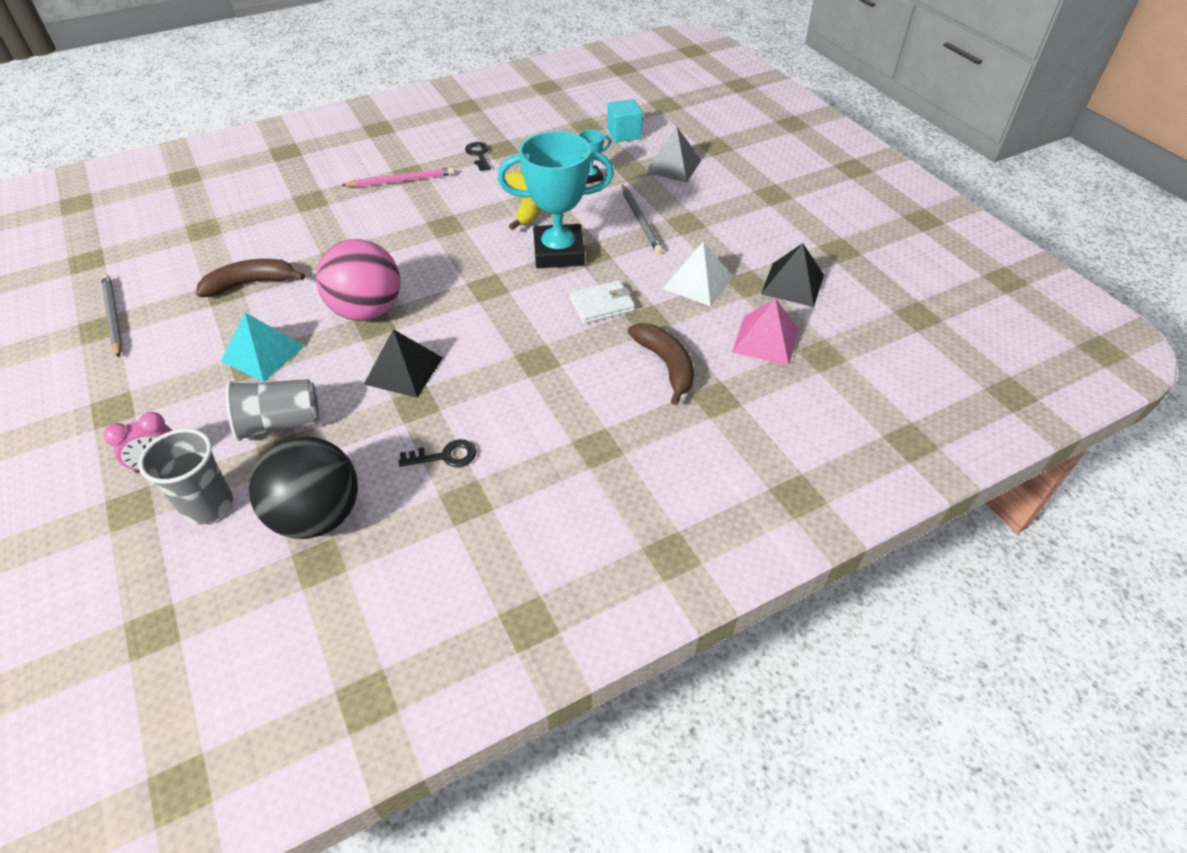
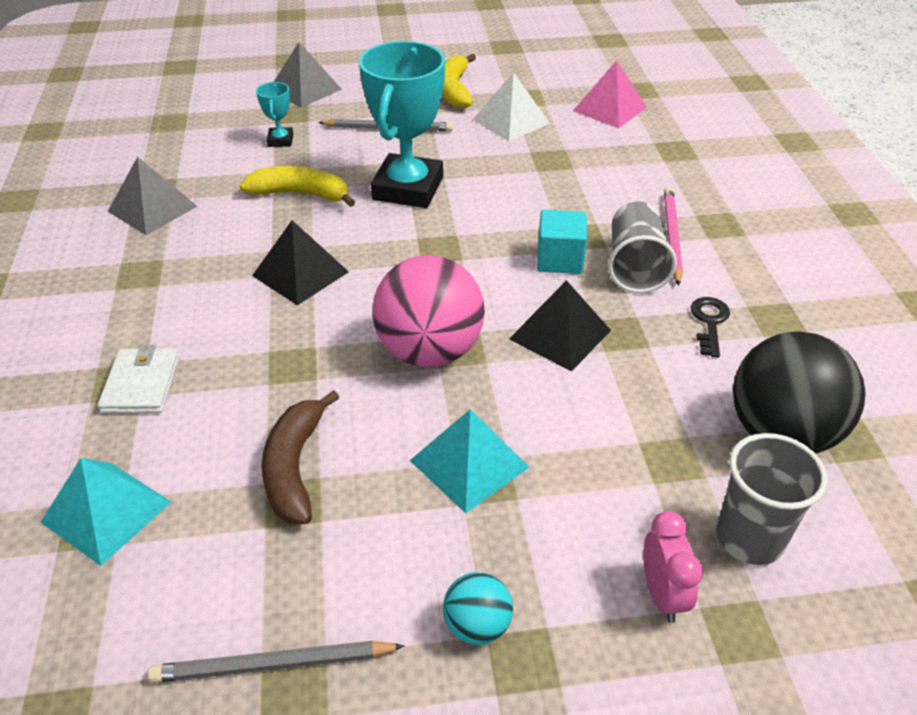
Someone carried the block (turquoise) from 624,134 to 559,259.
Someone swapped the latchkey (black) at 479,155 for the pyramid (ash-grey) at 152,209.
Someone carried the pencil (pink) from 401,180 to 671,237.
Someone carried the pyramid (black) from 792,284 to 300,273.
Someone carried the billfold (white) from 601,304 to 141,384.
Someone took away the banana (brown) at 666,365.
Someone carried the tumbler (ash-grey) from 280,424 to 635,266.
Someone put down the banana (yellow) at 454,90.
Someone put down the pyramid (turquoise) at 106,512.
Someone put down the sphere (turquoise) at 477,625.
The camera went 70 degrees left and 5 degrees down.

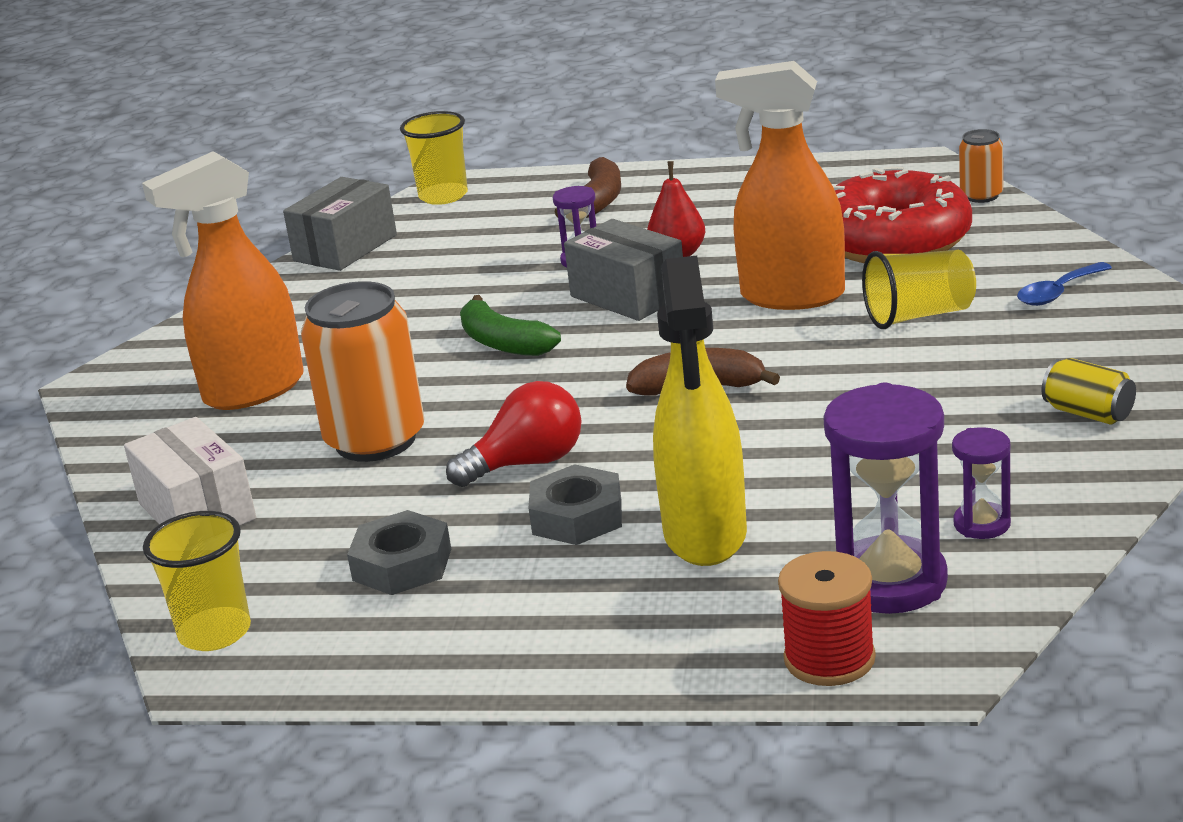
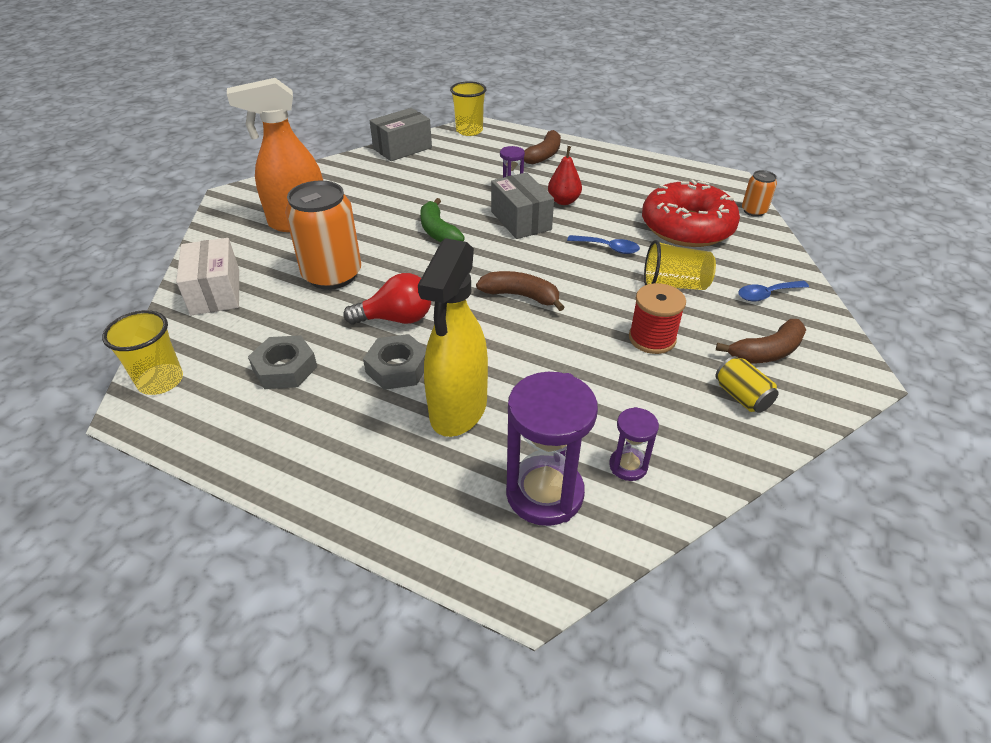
Someone swapped the spray bottle (orange-coloured) at 791,296 for the tablespoon (royal blue) at 608,248.
Someone carried the bobbin (red) from 829,659 to 652,338.
Someone put down the banana (brown) at 766,352.
The camera went 15 degrees right and 15 degrees up.

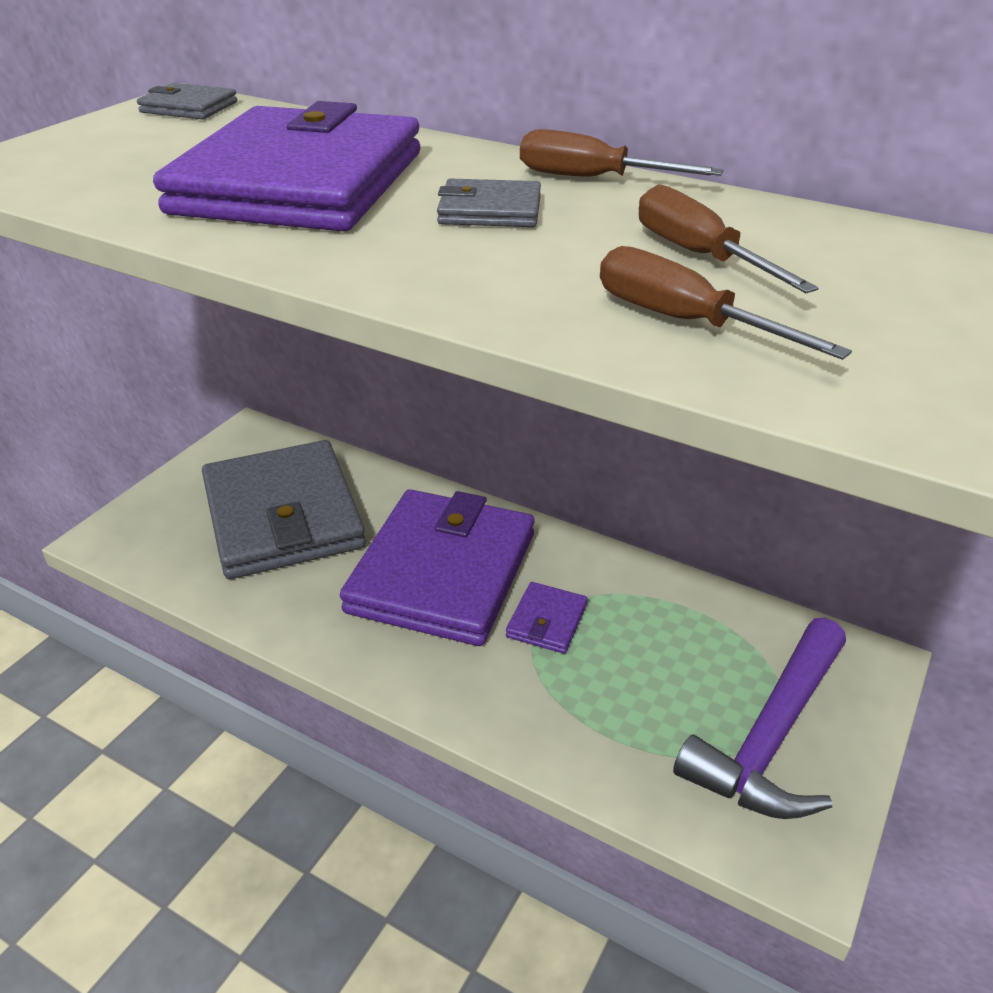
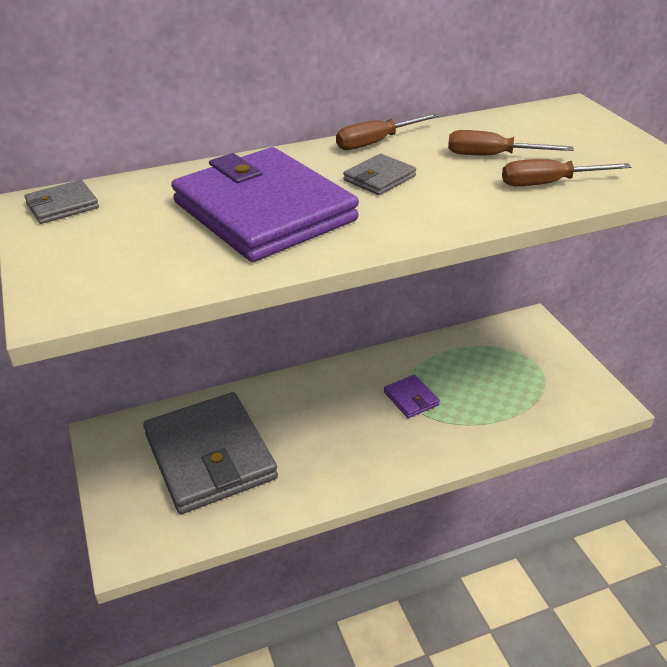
Someone rotated the billfold (ash-grey) at 283,516 by 45 degrees clockwise.
Someone took away the billfold (purple) at 442,572.
Someone took away the claw hammer (purple) at 770,737.
The camera went 50 degrees left and 0 degrees up.

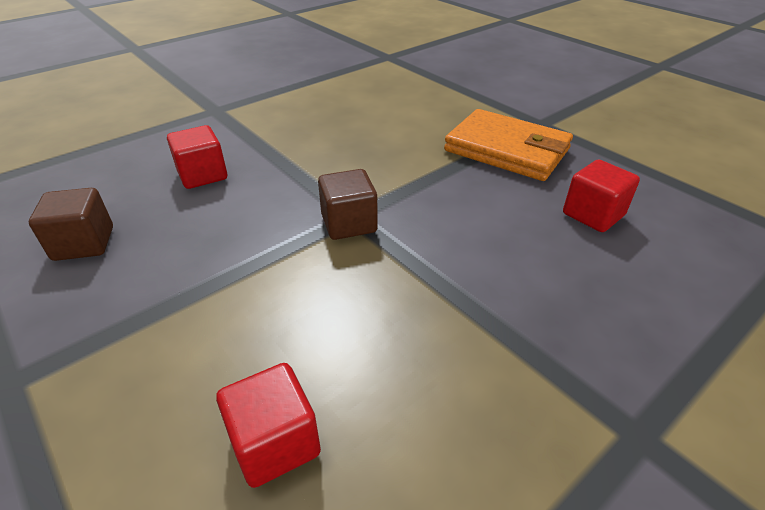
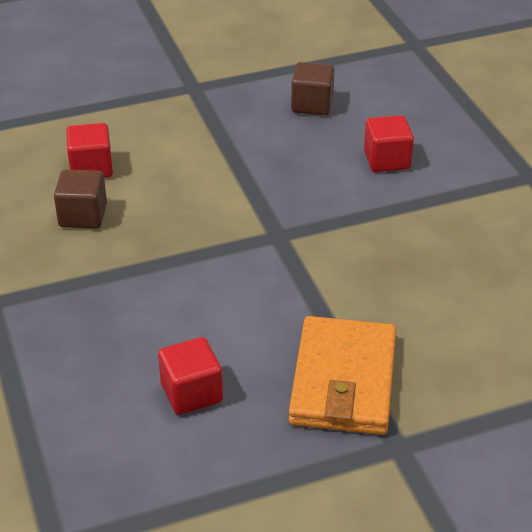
Someone rotated the billfold (orange-coloured) at 507,150 by 45 degrees counterclockwise.
Someone carried the block (brown) from 349,223 to 83,216.
The camera went 110 degrees right and 0 degrees up.

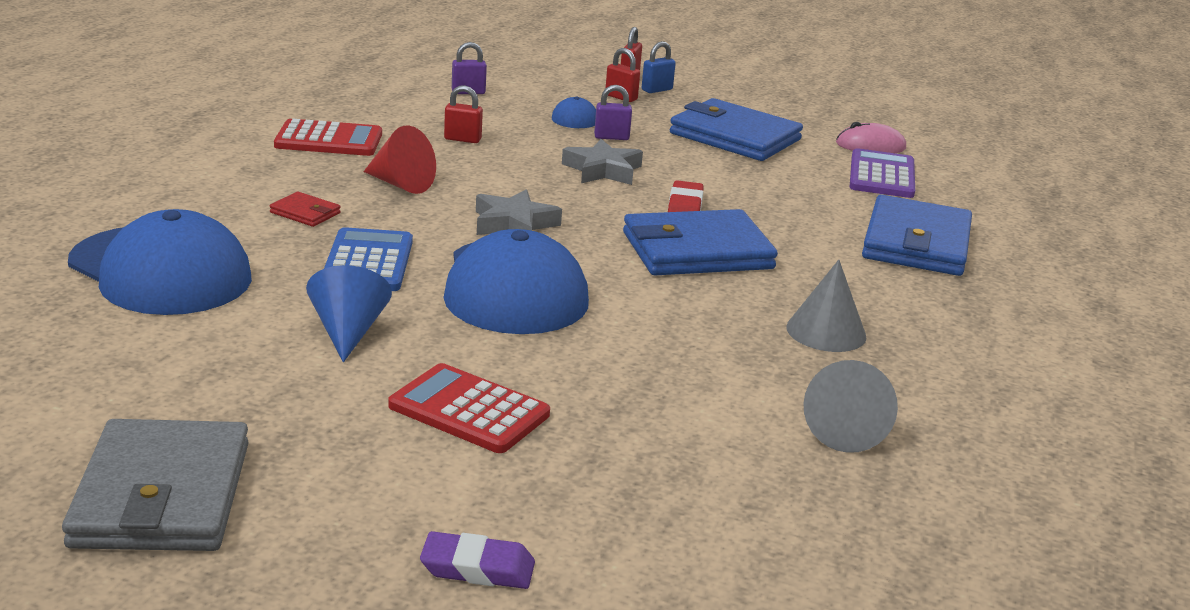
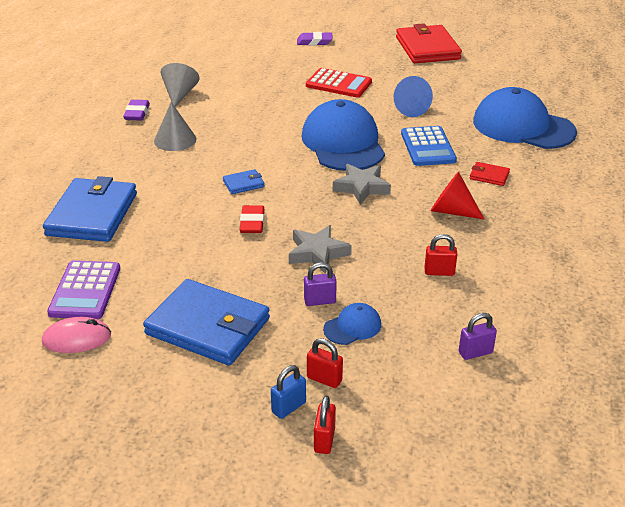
Someone took away the calculator (red) at 329,140.
Someone scaled the billfold (royal blue) at 696,251 by 0.43.
Someone repainted the billfold (ash-grey) at 161,495, which became the billfold (red) at 427,48.
Someone put down the pencil eraser (purple) at 137,113.
The camera went 175 degrees right and 10 degrees up.

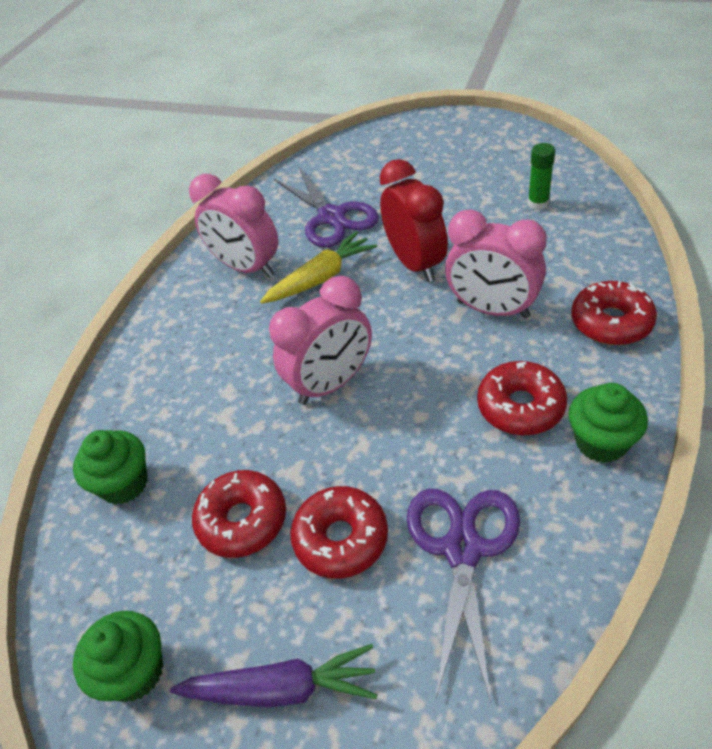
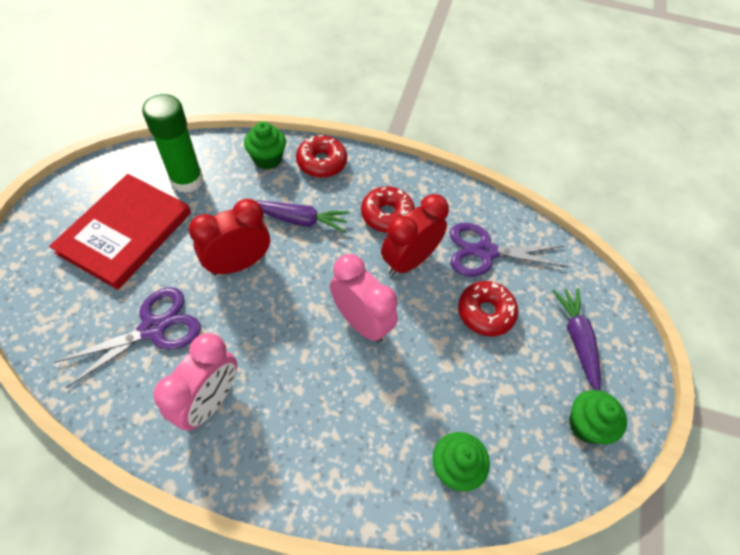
Someone scaled the glue (leaf-green) at 538,203 by 1.95.
Someone swapped the clock (pink) at 492,309 for the root vegetable (purple) at 300,220.
Someone took away the root vegetable (yellow) at 321,278.
Someone carried the muffin (leaf-green) from 601,442 to 267,159.
Someone took away the donut (red) at 242,520.
Someone put down the hardcover (red) at 125,232.
Someone put down the clock (red) at 409,261.
The camera went 105 degrees left and 10 degrees up.

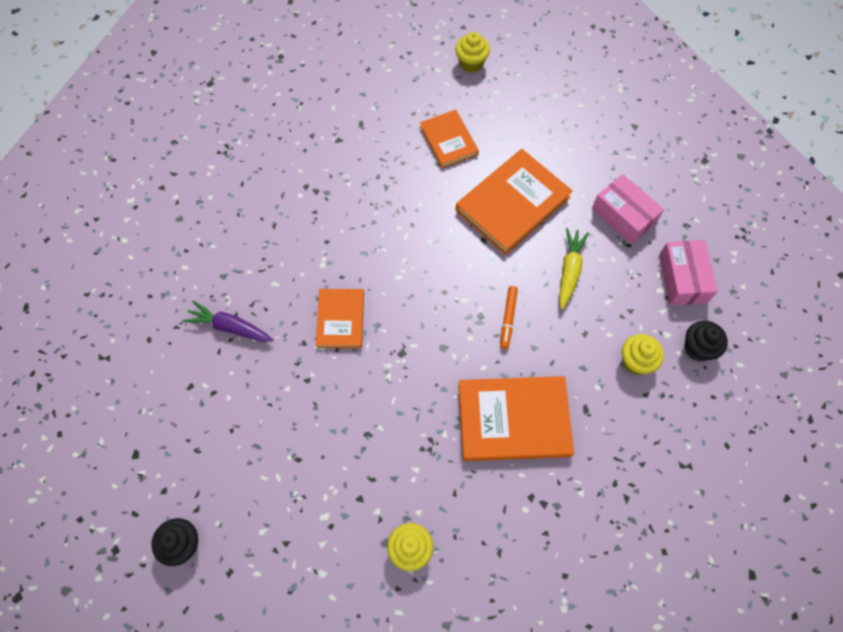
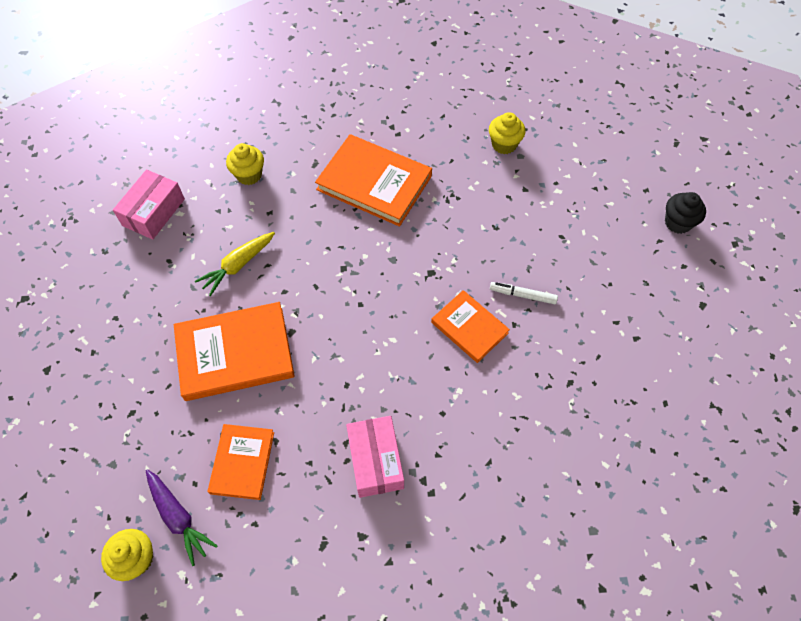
Someone carried the box (pink) from 623,216 to 375,461.
Someone took away the marker (orange-coloured) at 508,318.
Someone rotated the hardcover (orange-coloured) at 341,319 by 75 degrees counterclockwise.
Someone carried the root vegetable (purple) from 230,327 to 178,517.
Someone took away the muffin (black) at 698,348.
Someone put down the marker (white) at 522,295.
The camera went 150 degrees left and 5 degrees down.

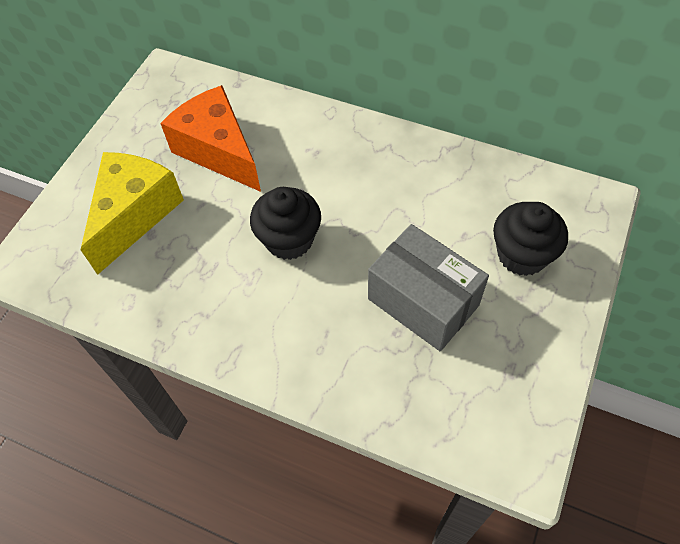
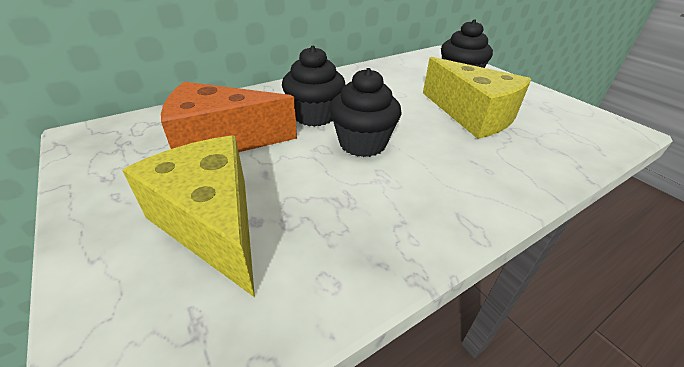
Someone swapped the box (ash-grey) at 423,302 for the cheese (yellow) at 472,115.
Someone put down the muffin (black) at 314,116.
The camera went 60 degrees left and 20 degrees down.

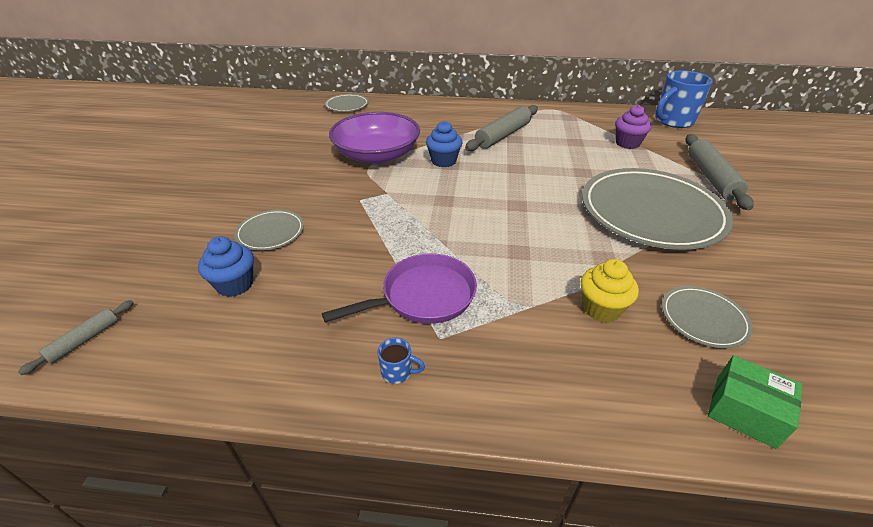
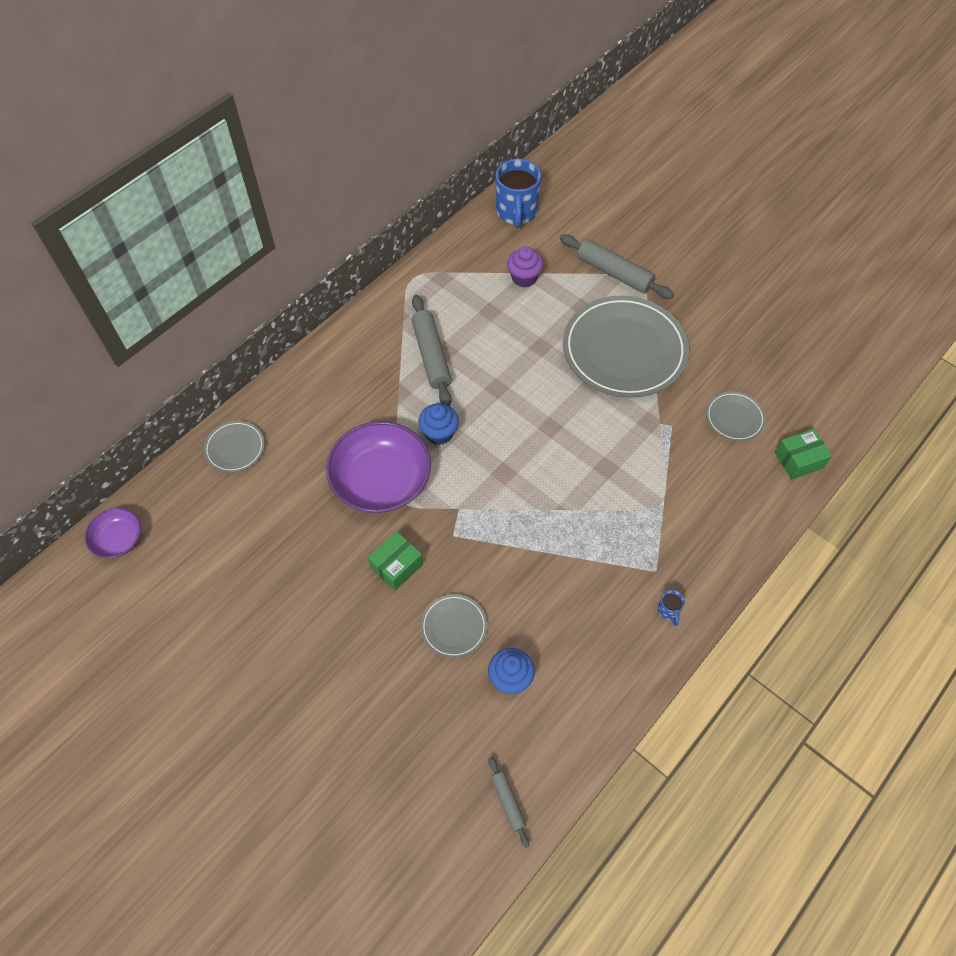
Someone took away the pan (purple) at 423,296.
Someone took away the muffin (yellow) at 601,308.
Someone rotated the coffee mug (royal blue) at 398,372 by 120 degrees clockwise.
Someone put down the serving bowl (purple) at 118,539.
Someone put down the box (leaf-green) at 396,566.
The camera went 55 degrees left and 20 degrees up.

